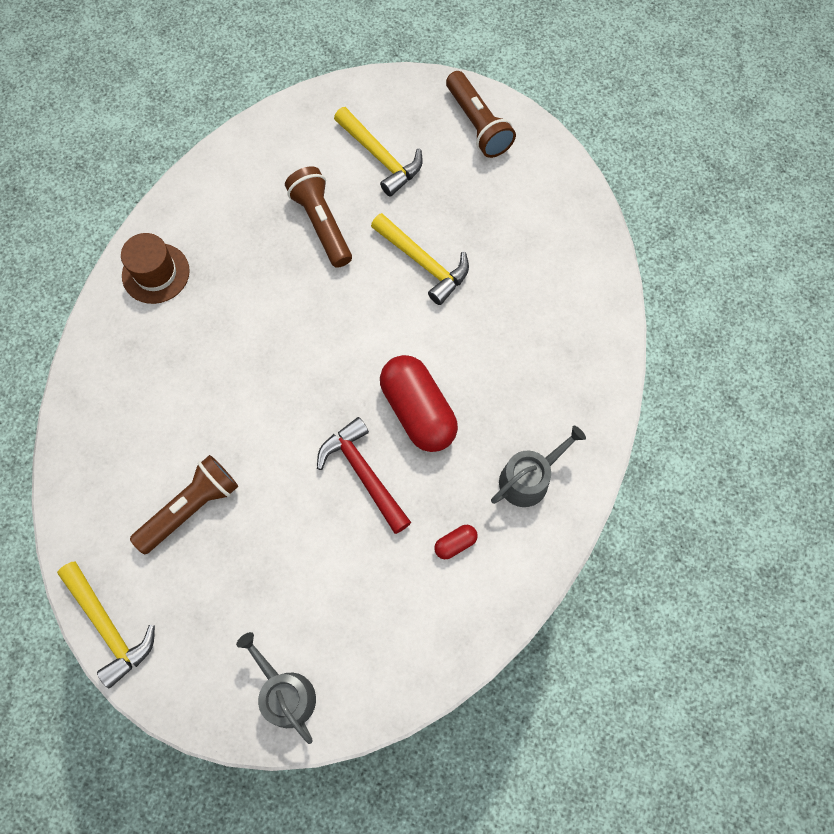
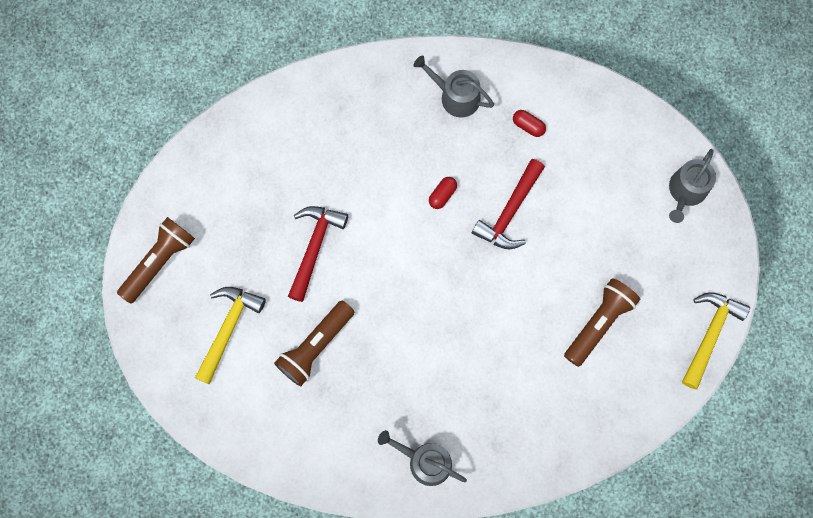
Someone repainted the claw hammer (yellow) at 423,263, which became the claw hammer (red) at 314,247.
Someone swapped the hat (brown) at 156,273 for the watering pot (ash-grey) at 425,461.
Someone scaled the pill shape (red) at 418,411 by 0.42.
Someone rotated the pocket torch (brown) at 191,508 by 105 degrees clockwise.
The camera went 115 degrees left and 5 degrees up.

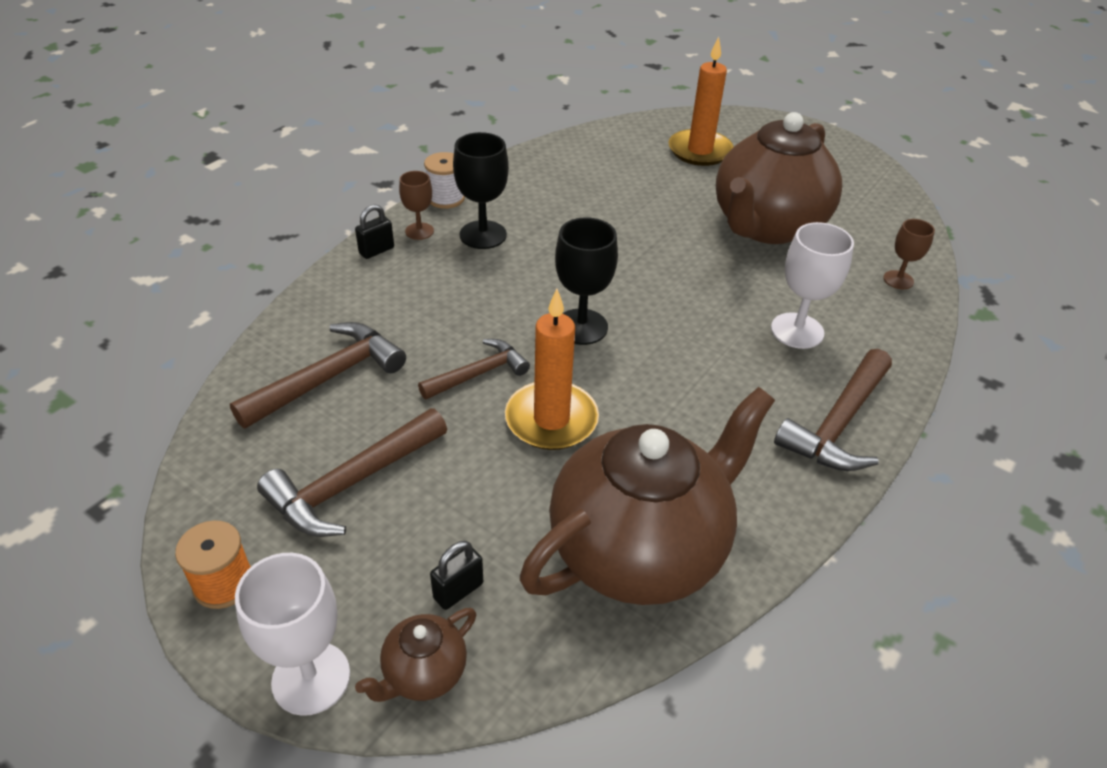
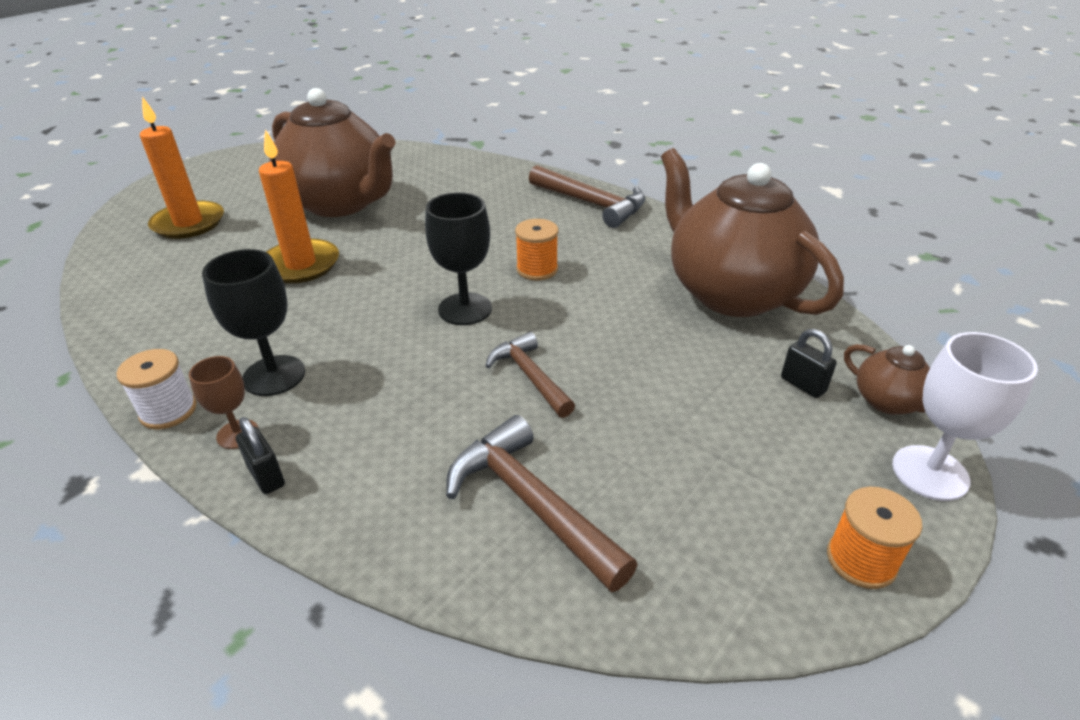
Someone took away the wine glass (brown) at 898,280.
Someone took away the wine glass (white) at 797,331.
Someone carried the candle (orange-coloured) from 551,419 to 301,265.
Someone took away the claw hammer (brown) at 351,483.
Someone put down the bobbin (orange-coloured) at 537,269.
The camera went 85 degrees left and 5 degrees down.

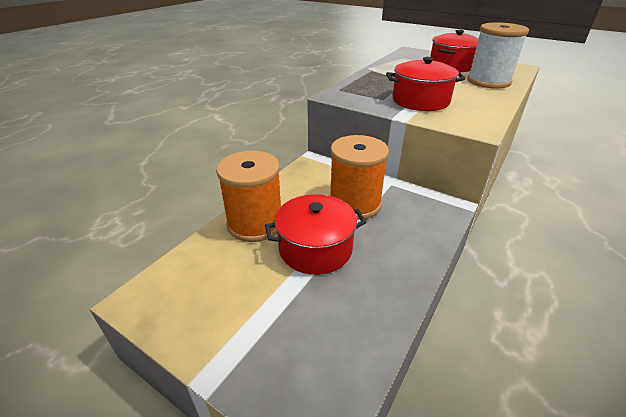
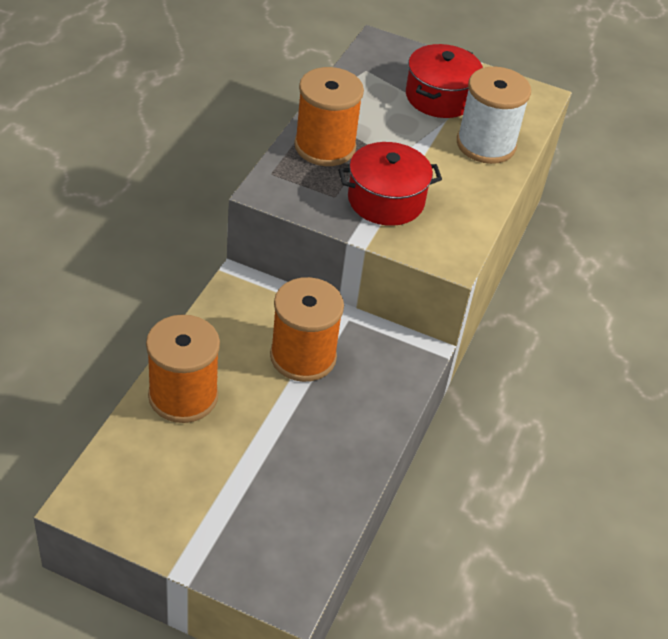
Someone took away the cooking pot (red) at 315,248.
Someone put down the bobbin (orange-coloured) at 325,147.
The camera went 15 degrees left and 10 degrees up.

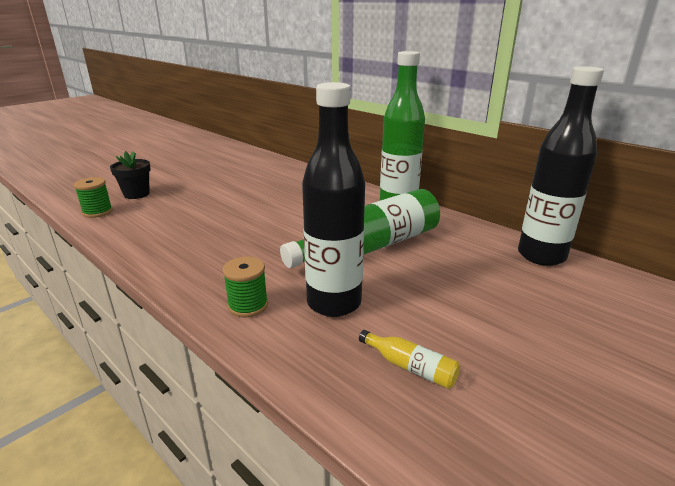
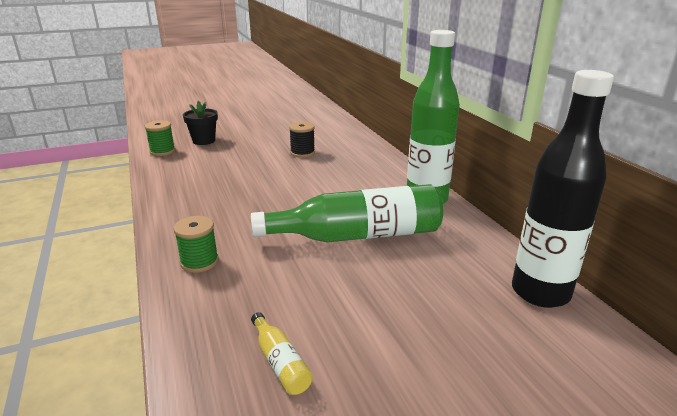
Someone took away the bottle (black) at 334,303.
Someone put down the bobbin (black) at 302,153.
The camera went 25 degrees right and 0 degrees up.

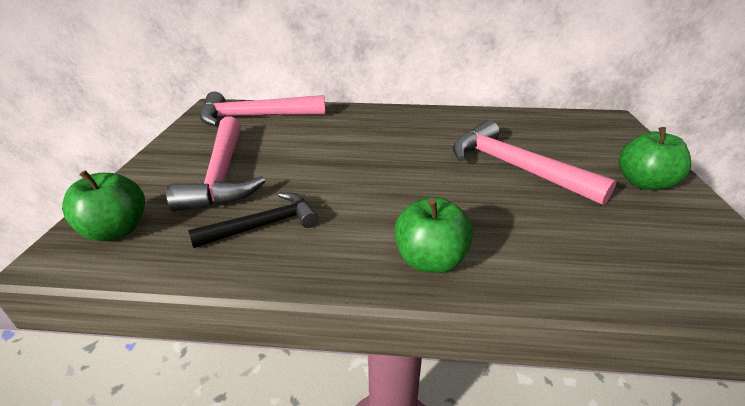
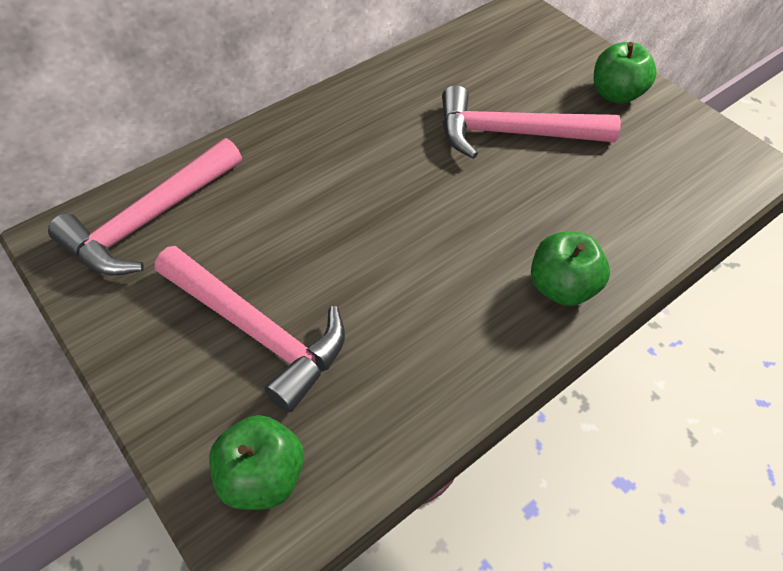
Someone took away the claw hammer (black) at 264,225.
The camera went 45 degrees left and 20 degrees up.

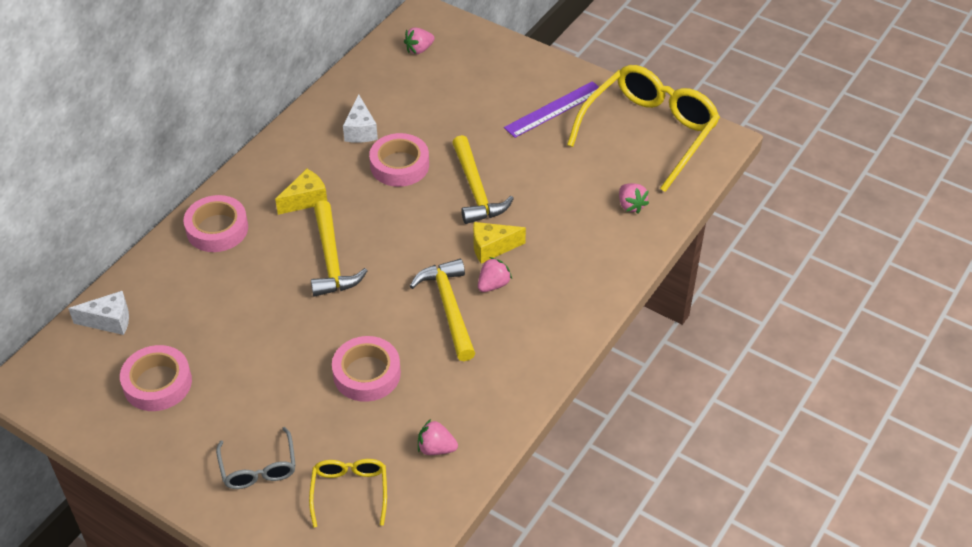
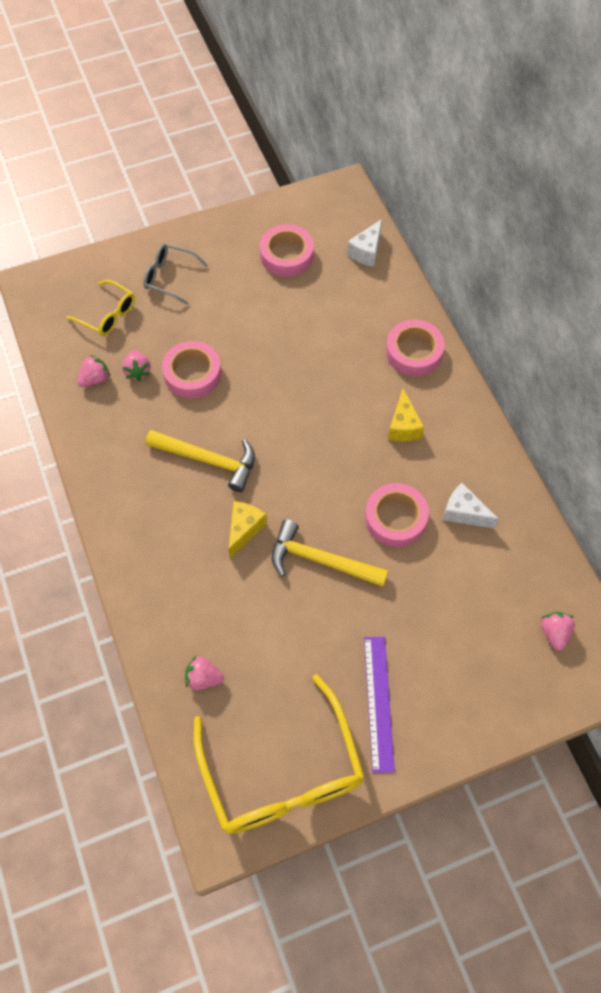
Someone took away the claw hammer (yellow) at 331,259.
Someone carried the toy strawberry (pink) from 493,284 to 138,371.
The camera went 125 degrees right and 15 degrees up.

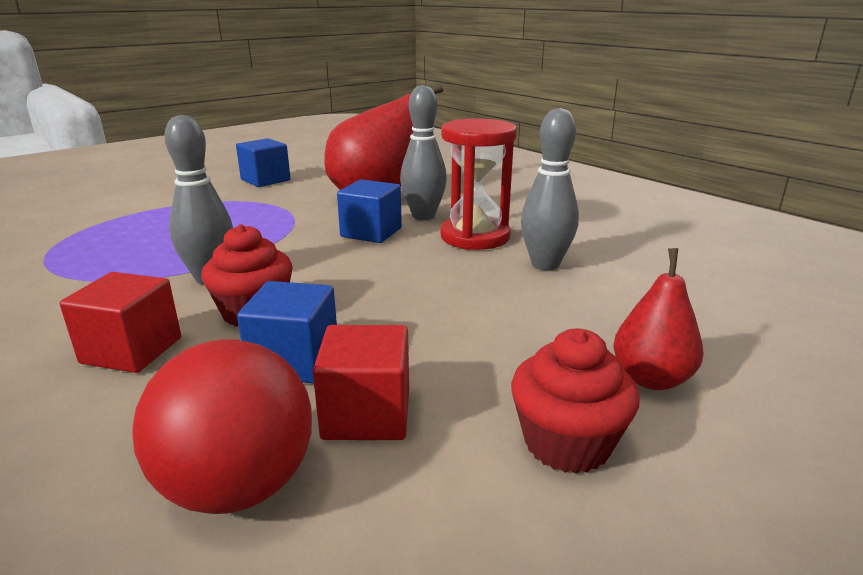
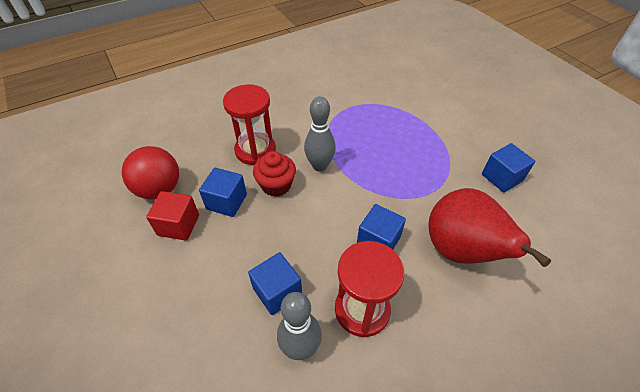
Someone took away the skittle (ash-grey) at 423,216.
Someone took away the pear (red) at 651,379.
Someone swapped the block (red) at 132,350 for the sandglass (red) at 255,150.
Someone took away the muffin (red) at 567,443.
Someone put down the block (royal blue) at 277,291.
The camera went 100 degrees right and 25 degrees up.

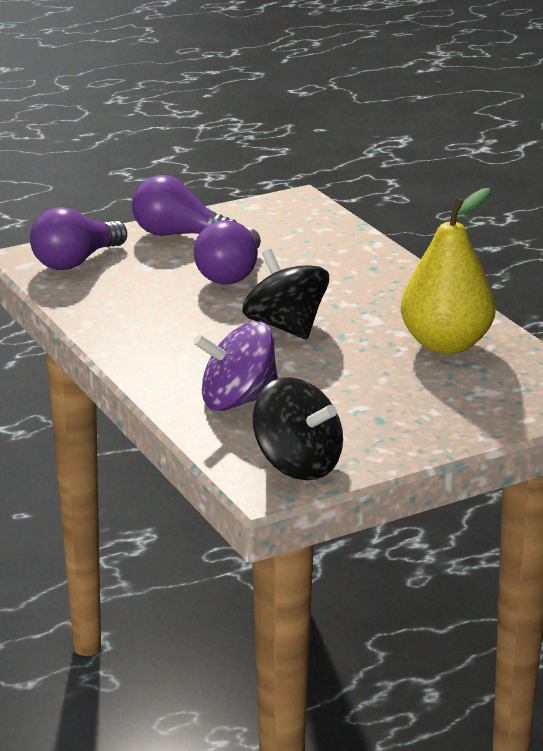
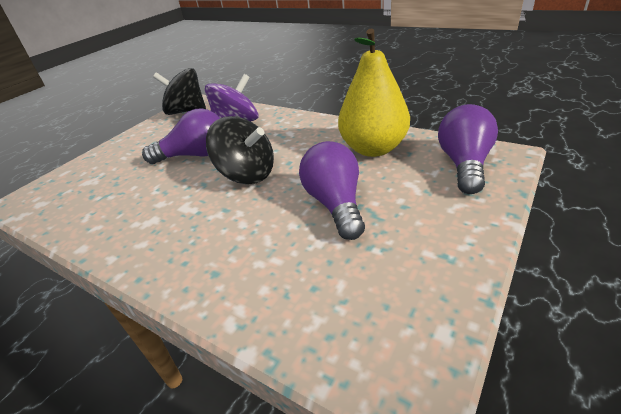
Someone carried the light bulb (purple) from 178,235 to 195,155.
Someone carried the pear (yellow) from 446,345 to 373,149.
The camera went 155 degrees right and 10 degrees up.

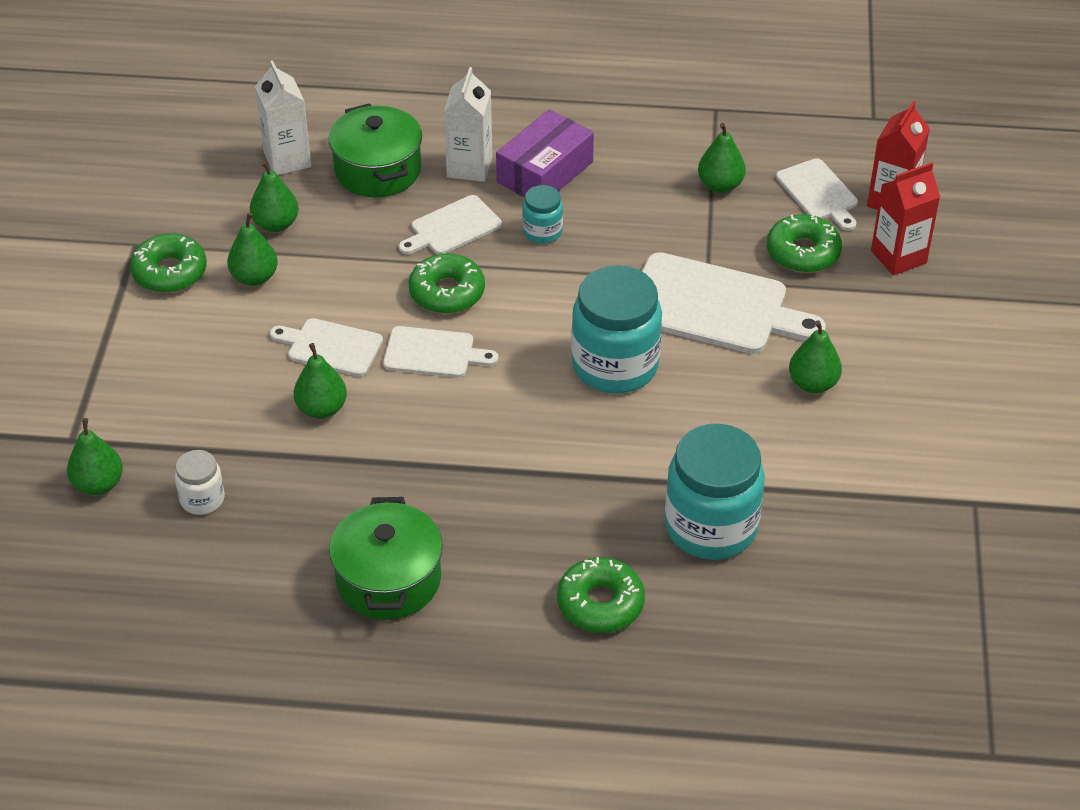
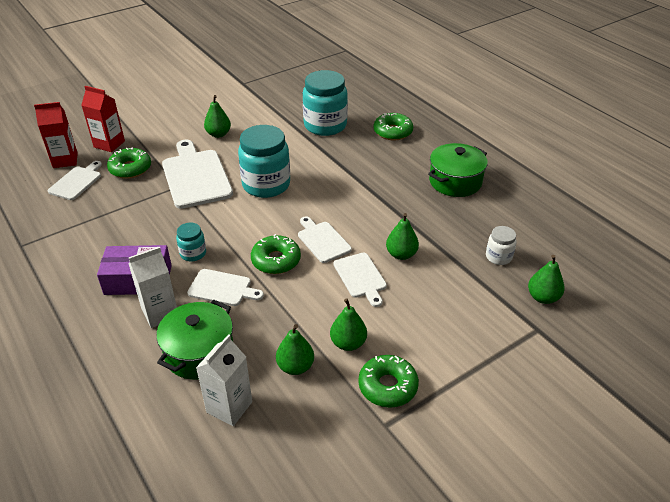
Someone took away the pear (leaf-green) at 720,185.
The camera went 130 degrees left and 5 degrees down.

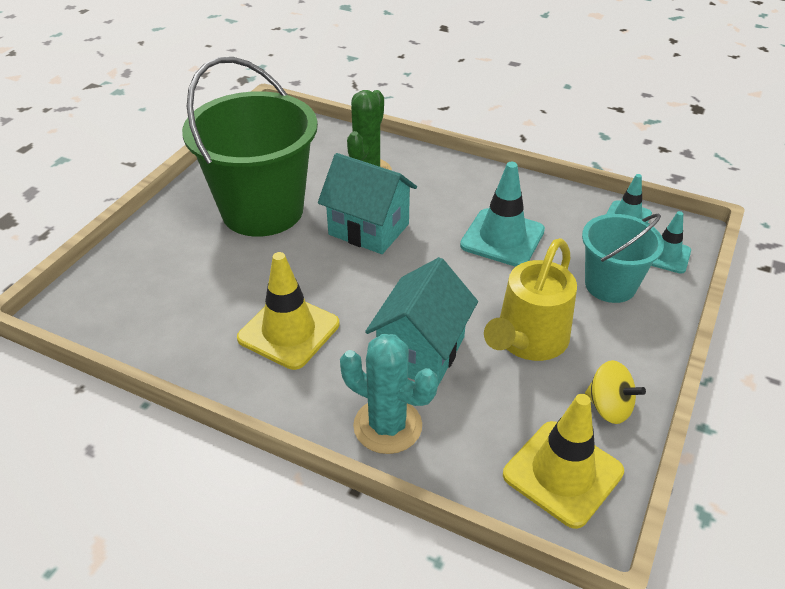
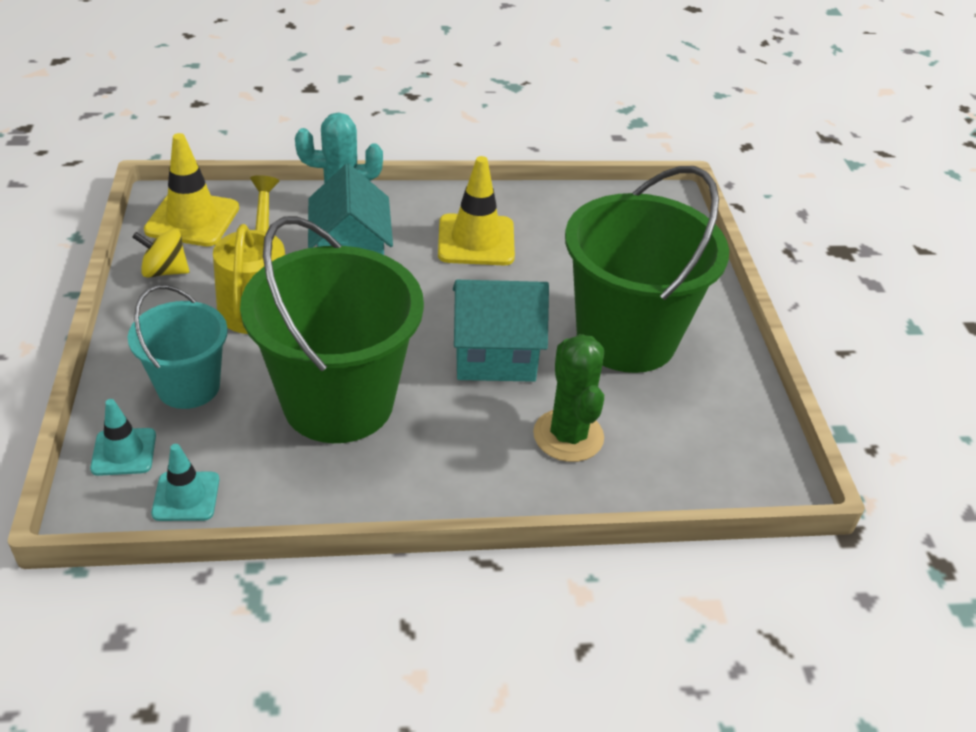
Someone swapped the traffic cone (turquoise) at 502,238 for the bucket (leaf-green) at 338,402.
The camera went 145 degrees right and 0 degrees up.

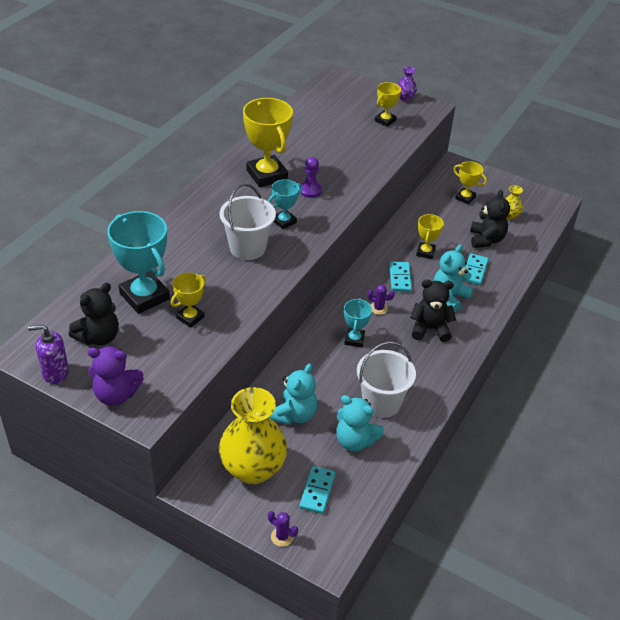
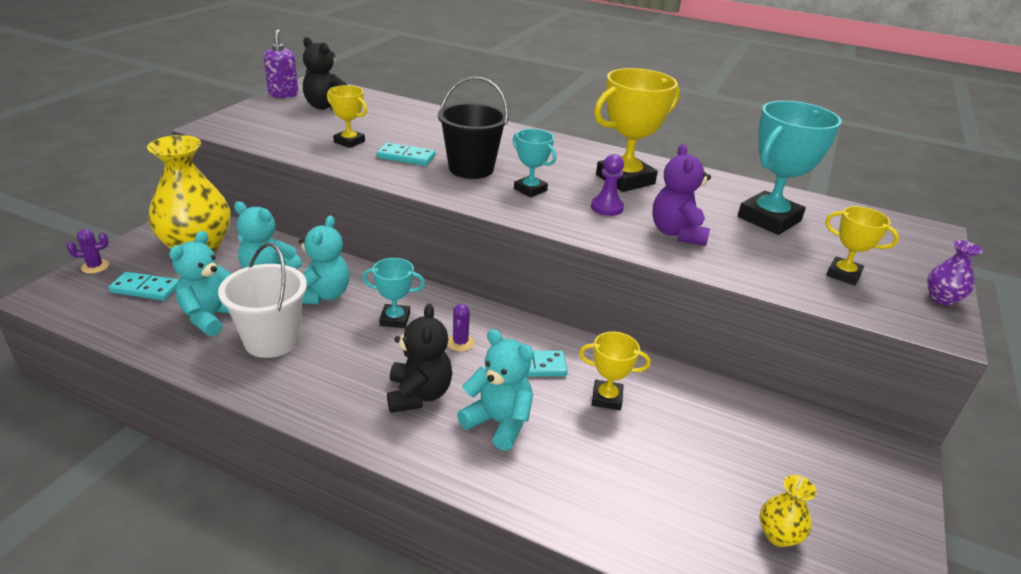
Someone took away the trophy (yellow) at 465,198.
Someone repainted the bucket (white) at 247,248, which became the bucket (black) at 471,168.
Someone took away the teddy bear (black) at 486,239.
Someone carried the trophy (turquoise) from 144,296 to 769,219.
Someone carried the domino (turquoise) from 474,271 to 406,157.
Someone carried the teddy bear (purple) from 116,395 to 677,233.
Someone rotated the cactus (purple) at 282,537 by 45 degrees clockwise.
Someone put down the teddy bear (turquoise) at 323,295.
The camera went 85 degrees right and 10 degrees down.

